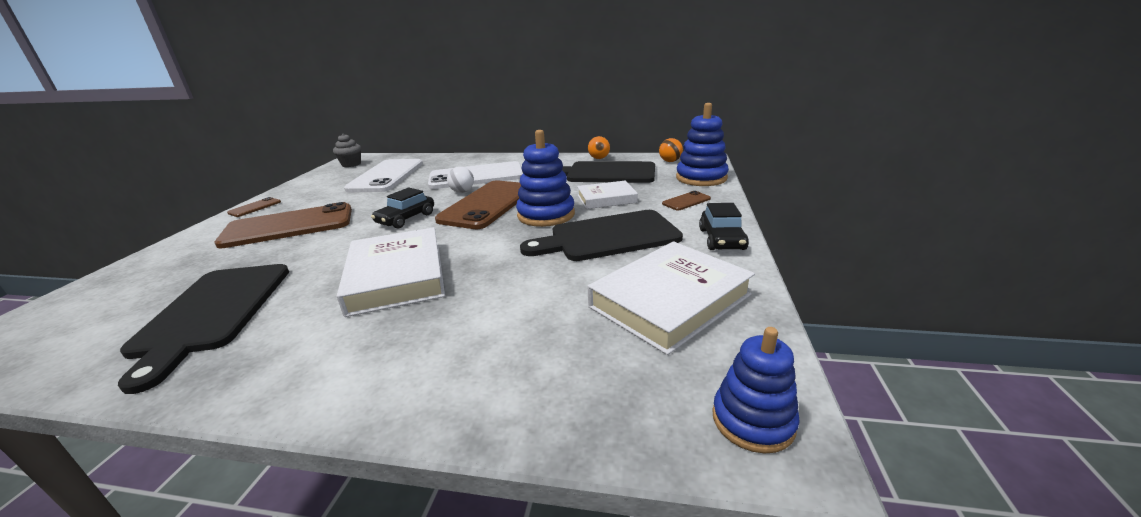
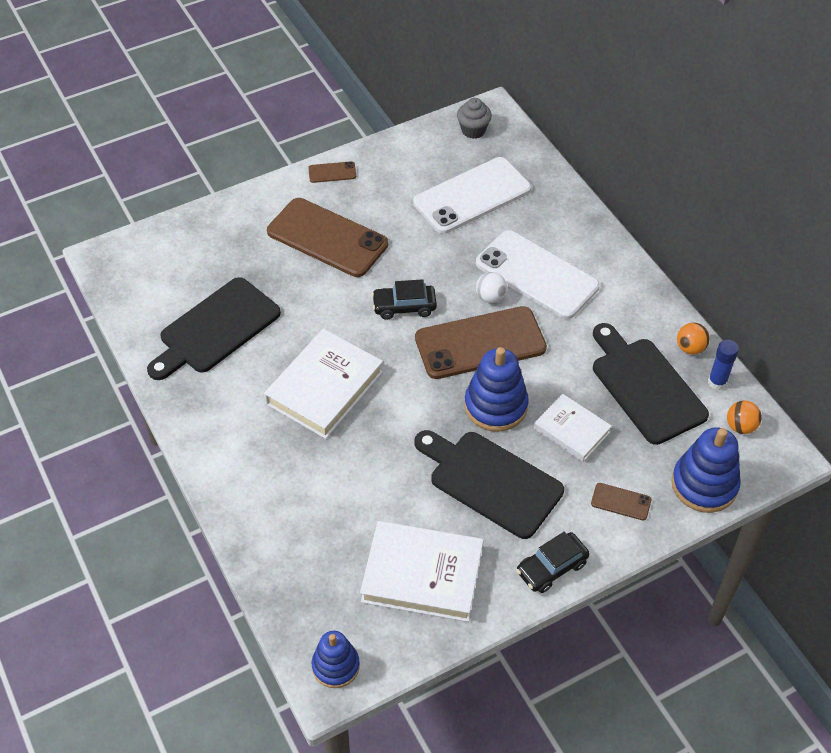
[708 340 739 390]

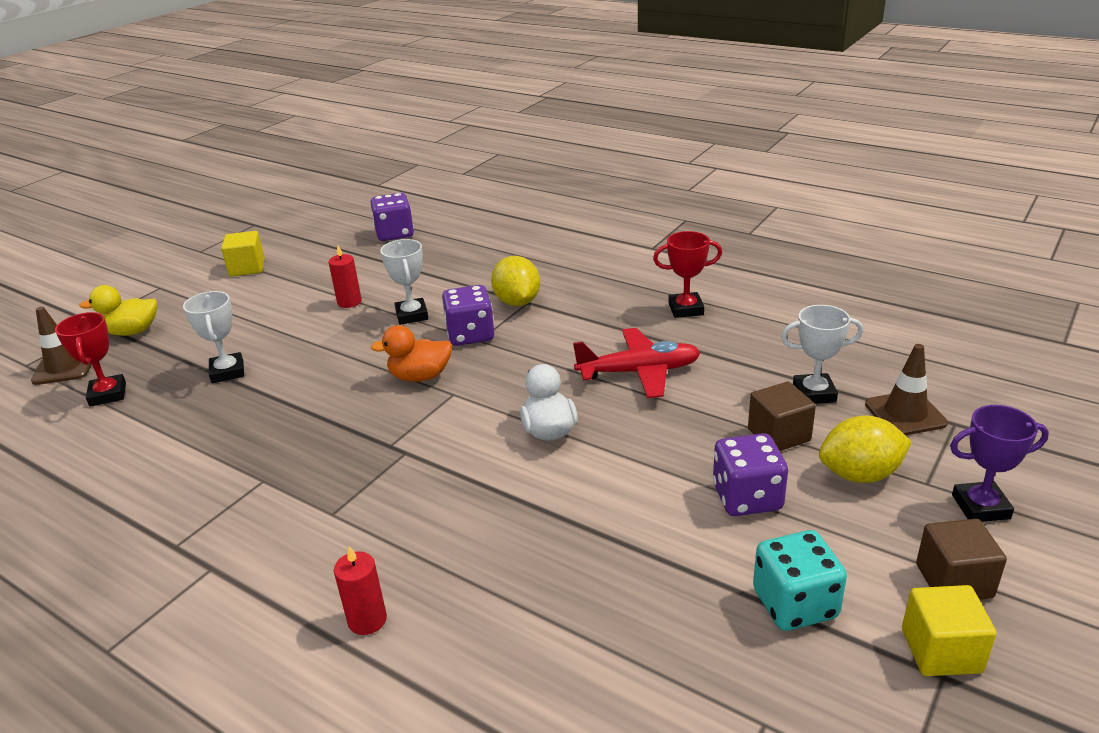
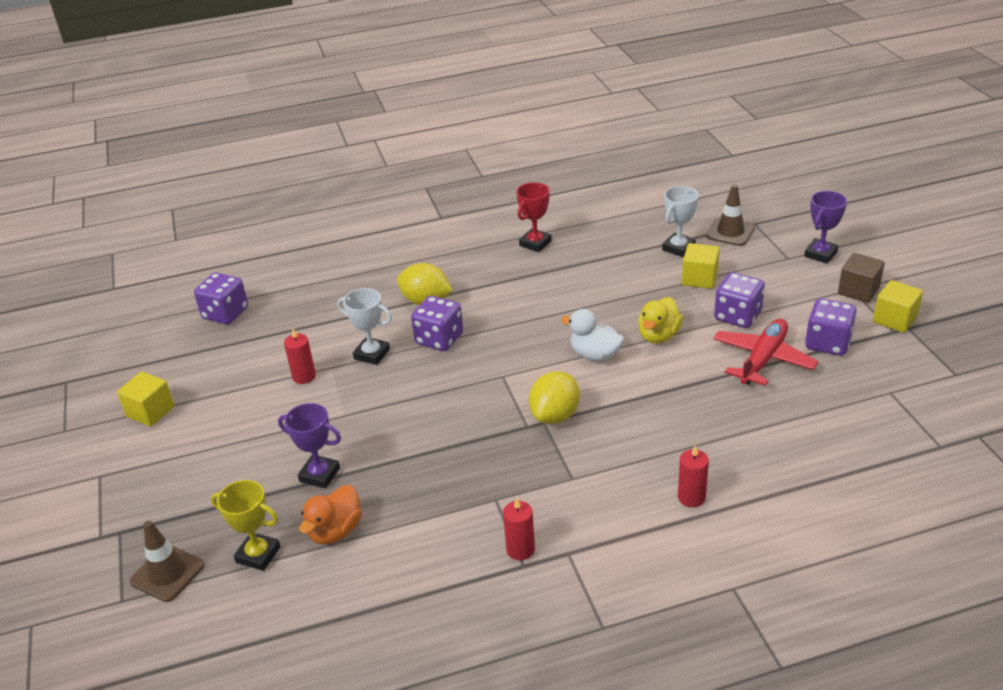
[211 480 281 571]
[638 297 683 344]
[278 403 341 489]
[299 485 362 545]
[713 319 819 386]
[682 243 720 289]
[805 298 857 356]
[529 371 580 424]
[503 498 535 560]

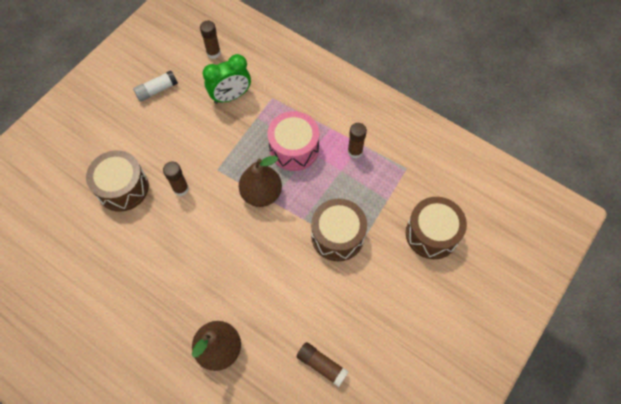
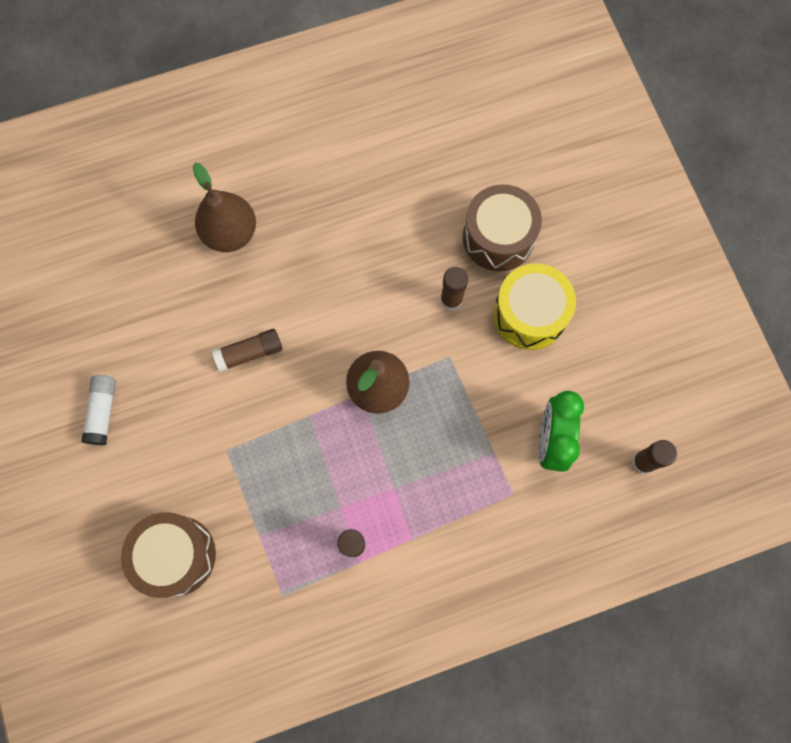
[81 375 116 445]
[267 111 319 171] (first image)
[212 329 282 372]
[311 199 367 261] (first image)
[493 264 576 350]

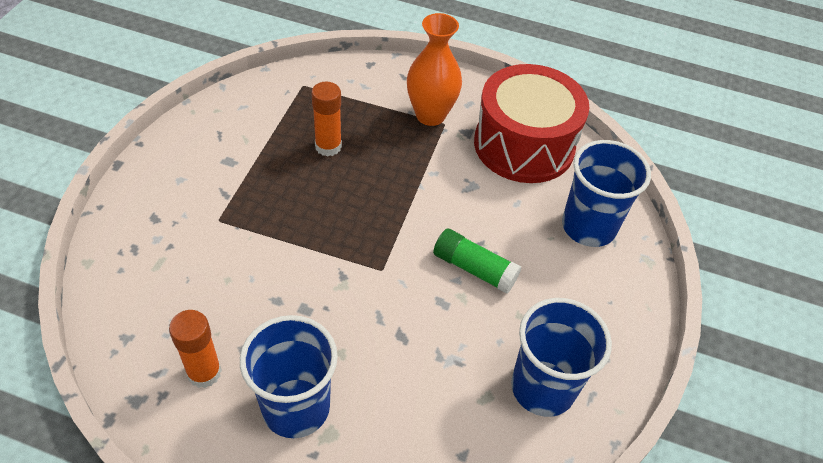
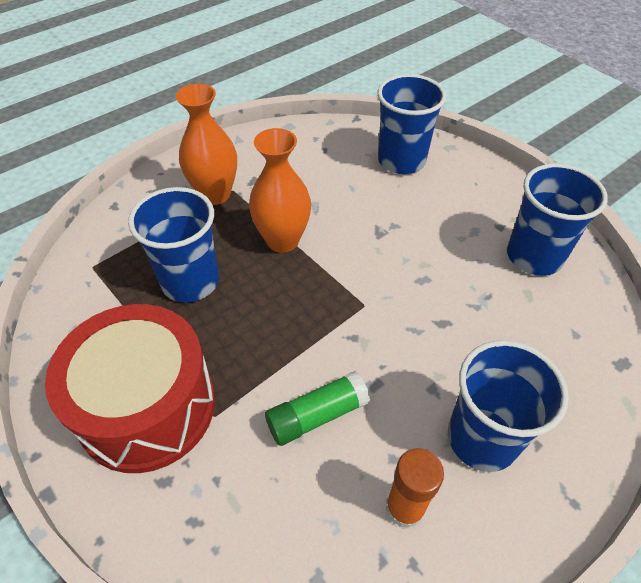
[128 187 219 303]
[265 371 370 446]
[45 304 215 473]
[249 128 311 253]

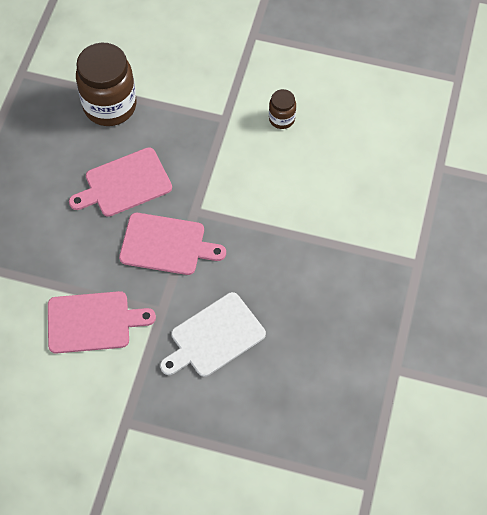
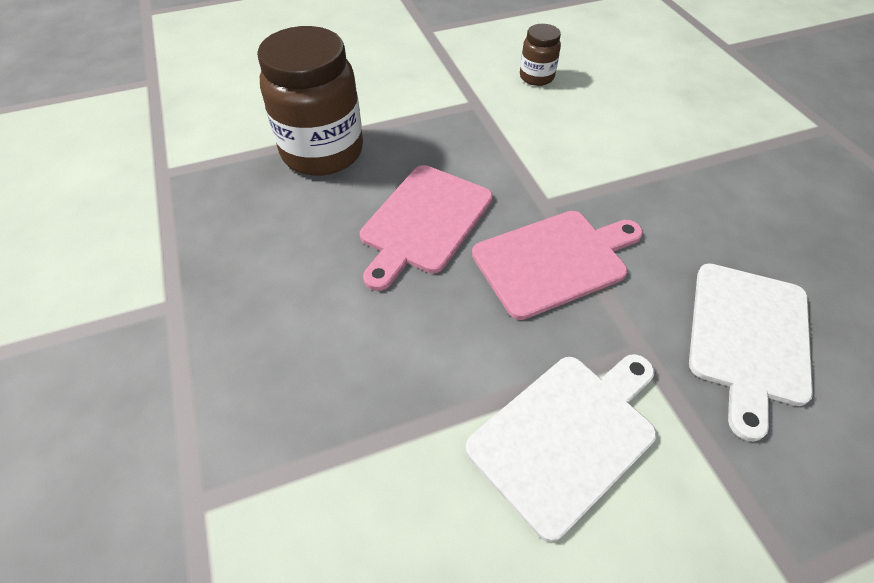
[465 354 657 542]

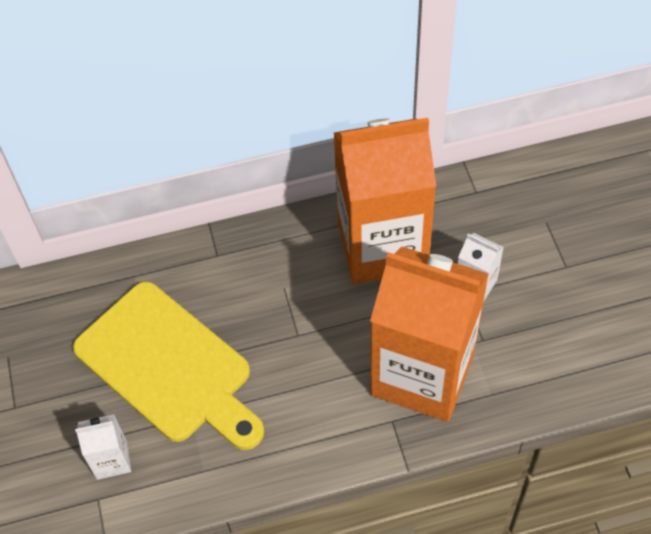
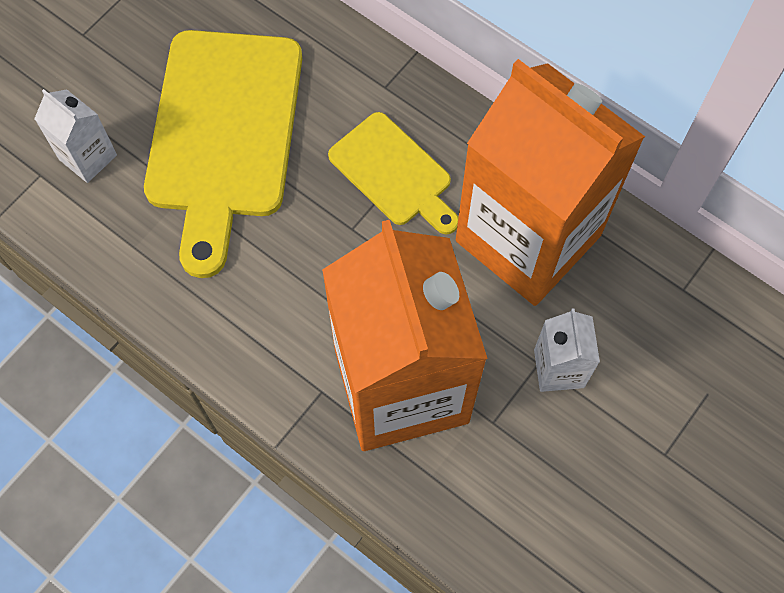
[328 112 458 234]

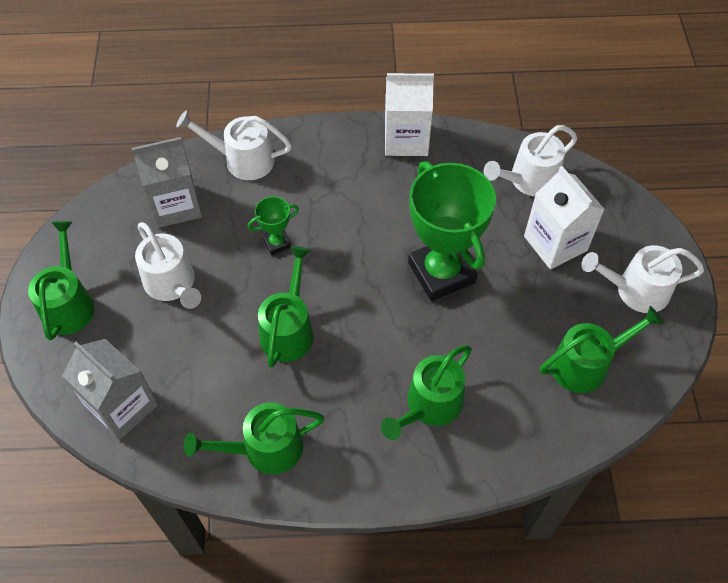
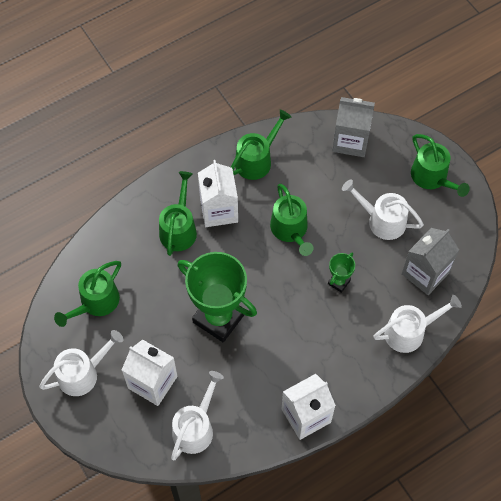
[198 160 238 227]

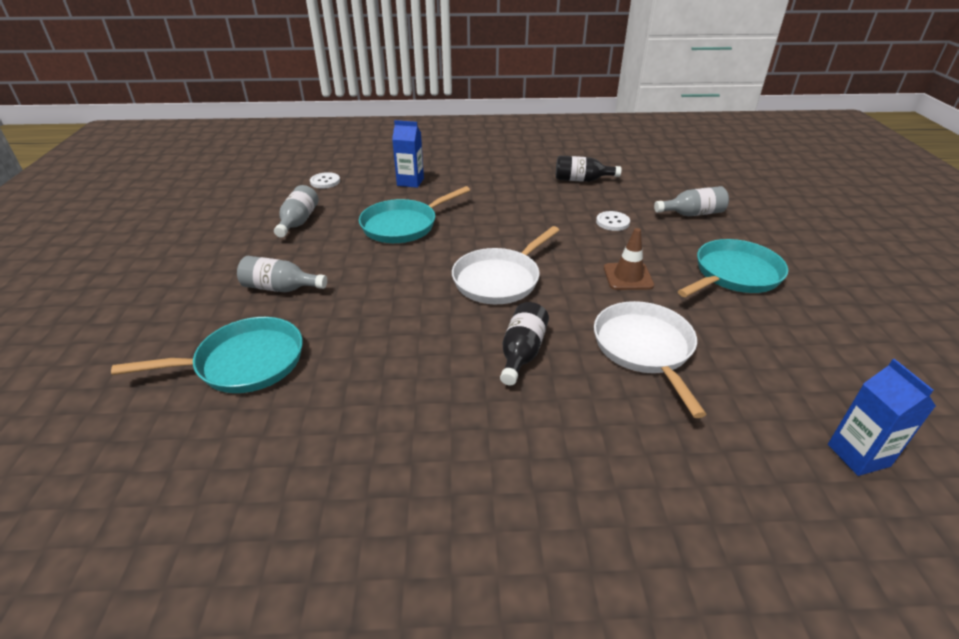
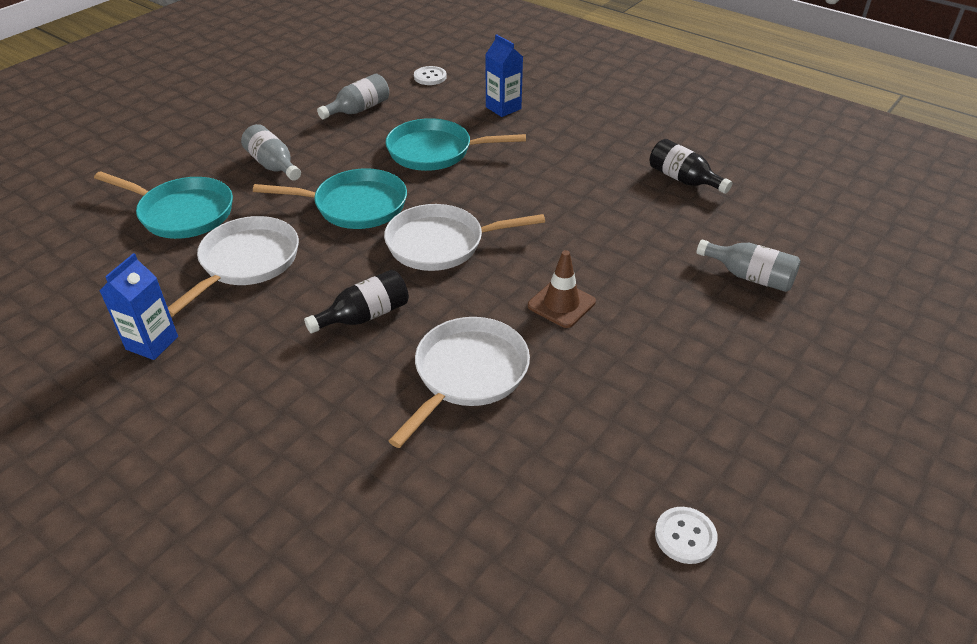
[655 507 718 564]
[253 168 407 229]
[99 253 178 360]
[168 216 299 317]

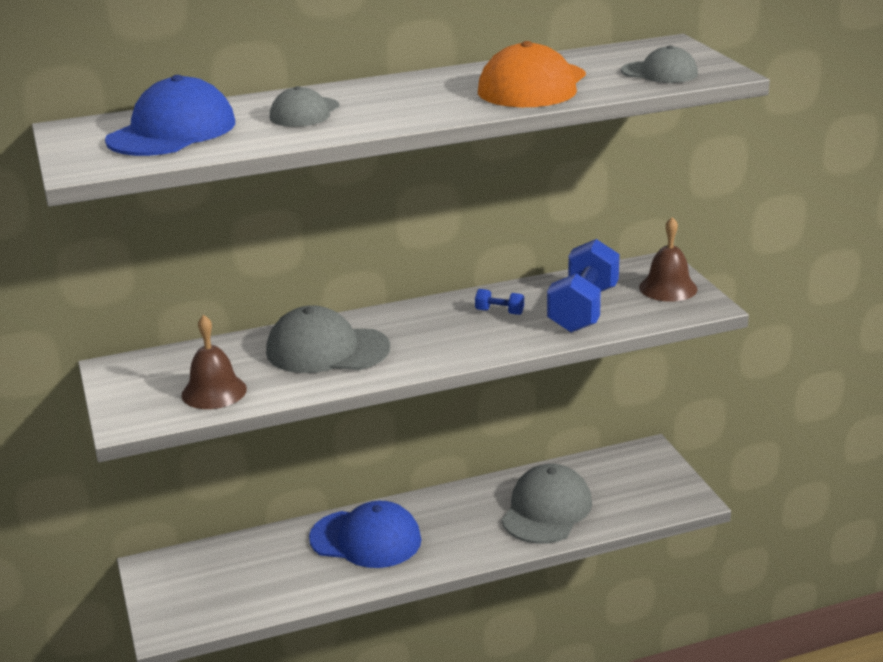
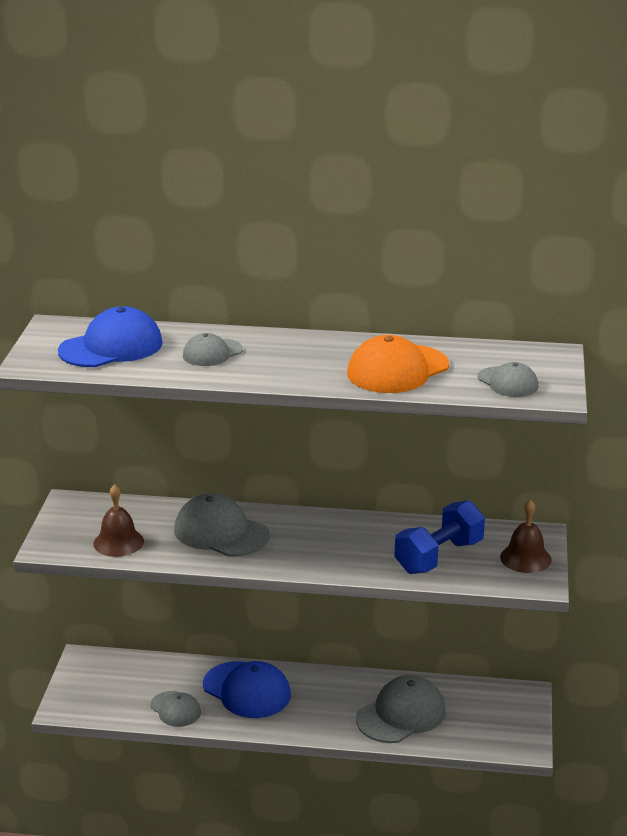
[475 289 524 315] (first image)
[150 691 201 727]

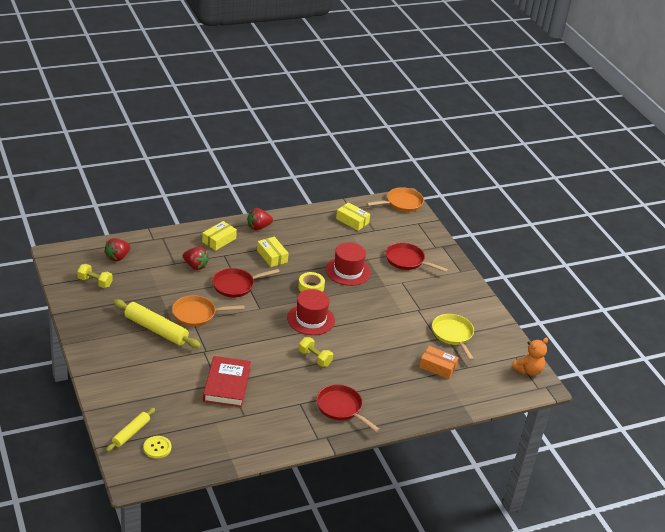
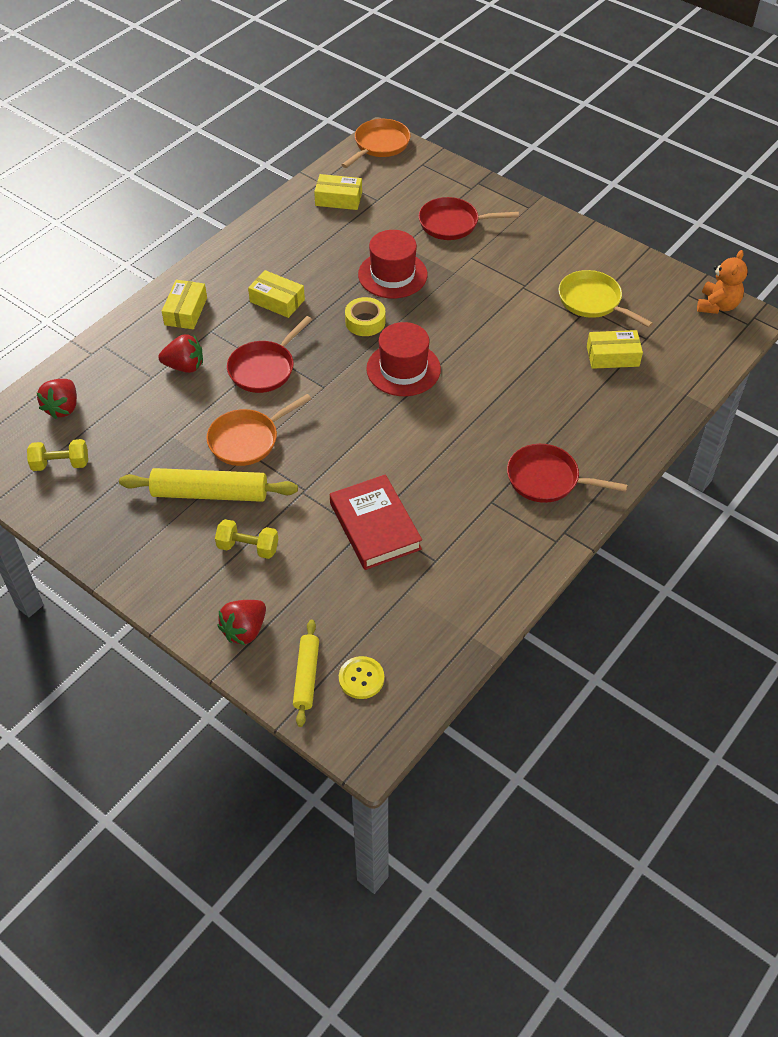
[217 600 266 645]
[215 519 278 559]
[587 330 643 369]

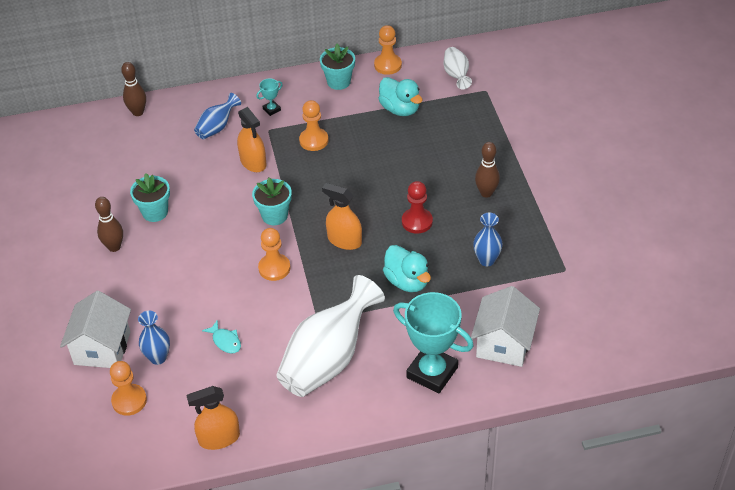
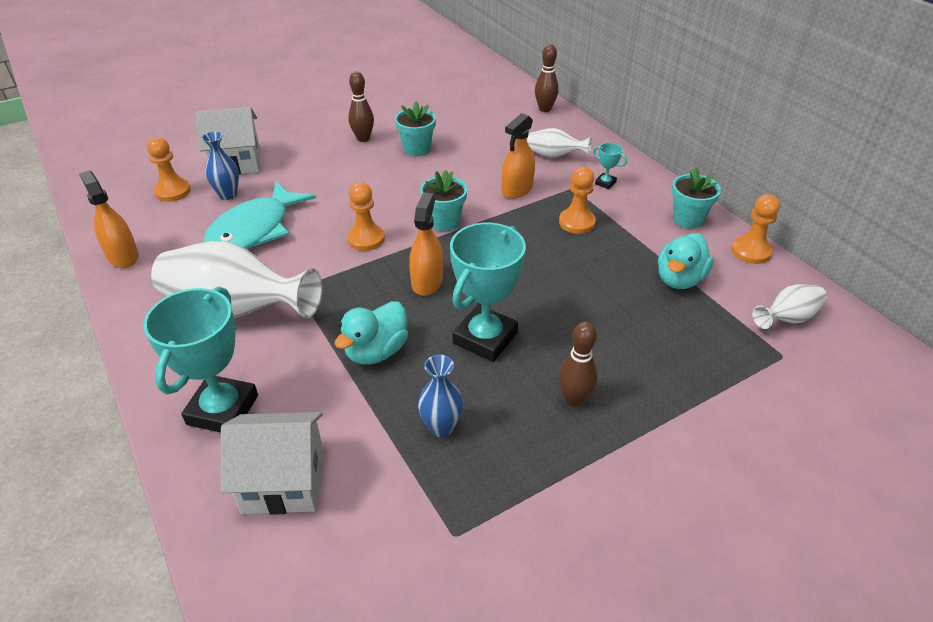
[527 128 592 158]
[203 181 316 249]
[450 223 526 362]

